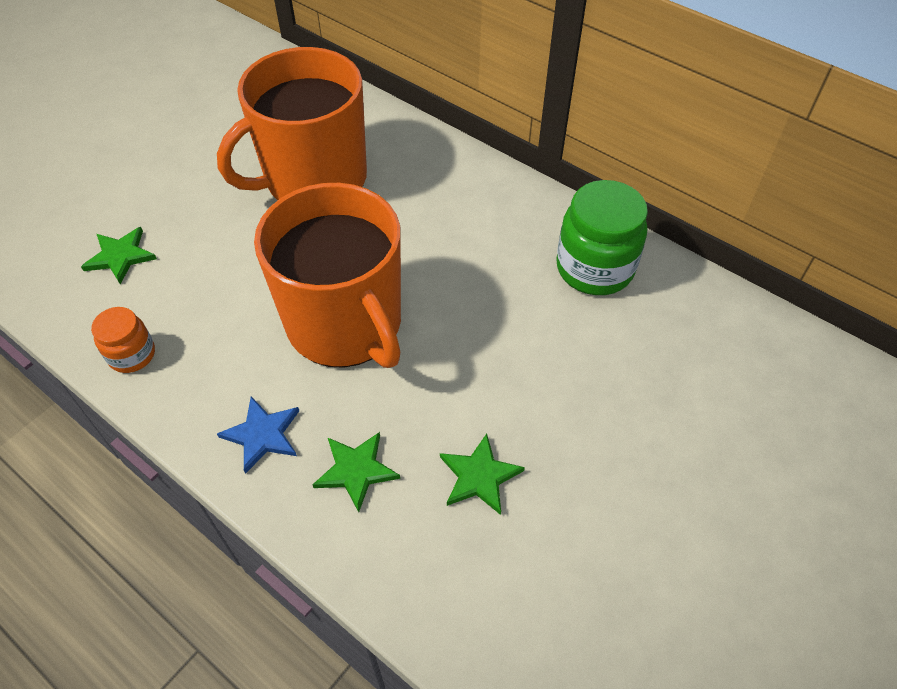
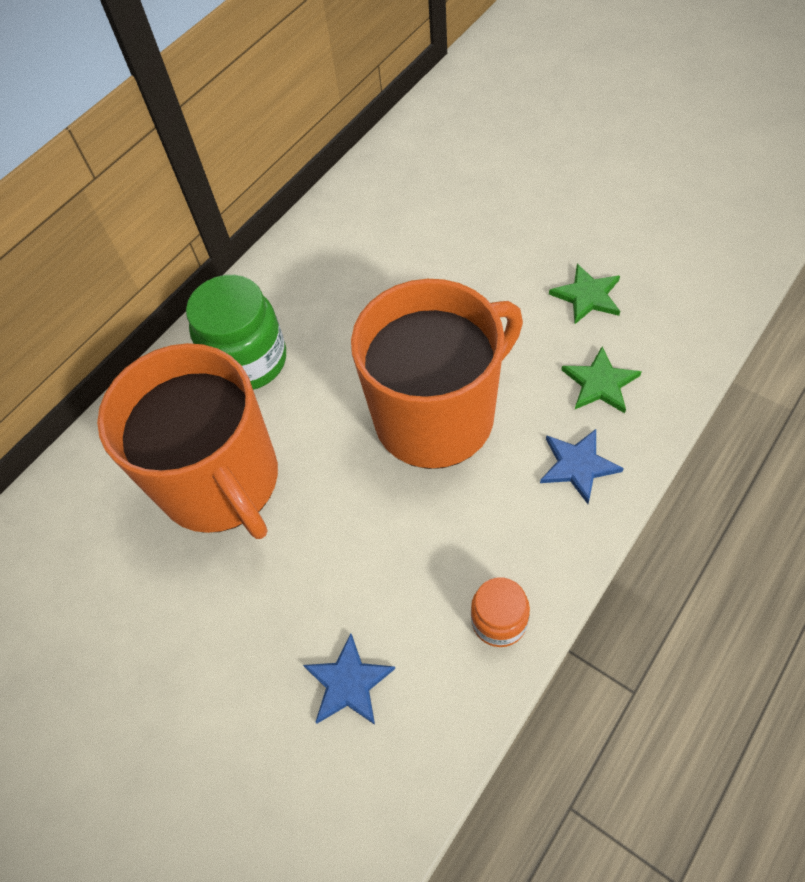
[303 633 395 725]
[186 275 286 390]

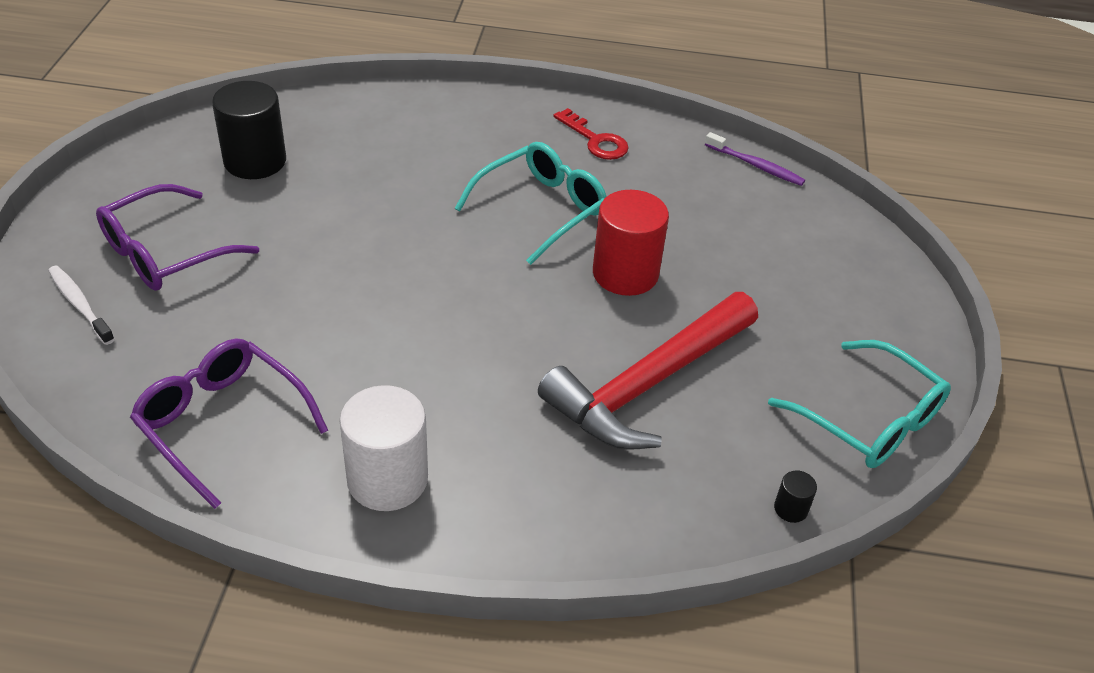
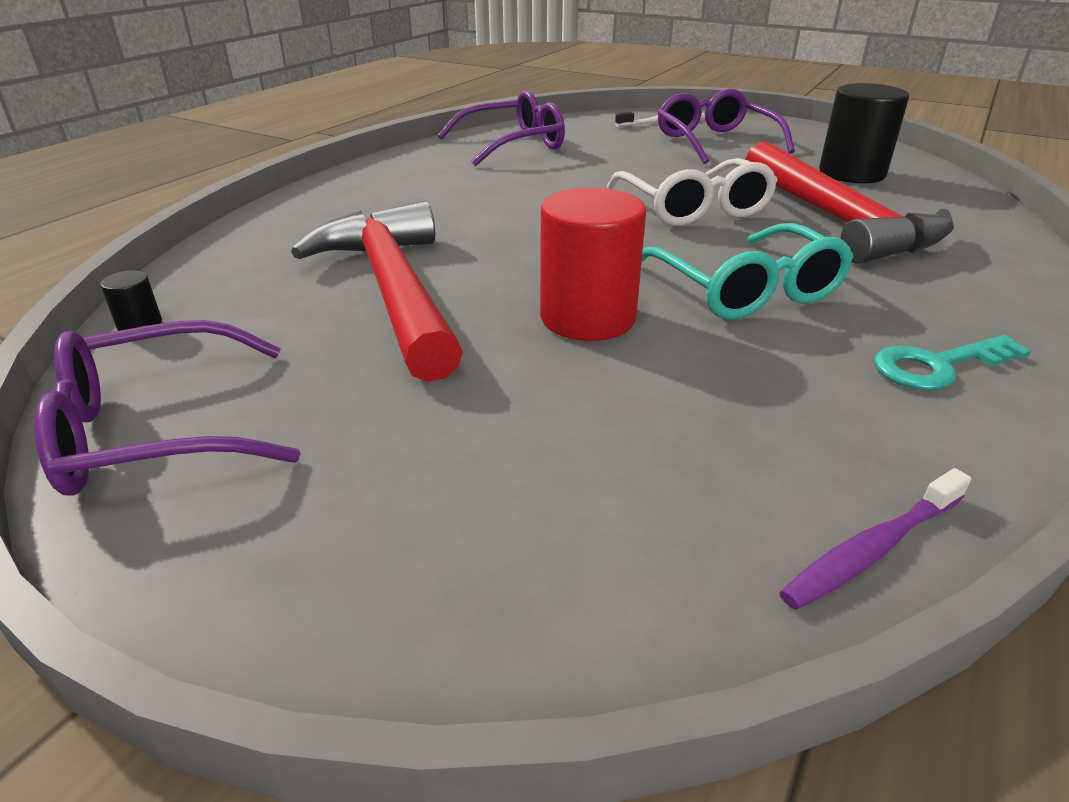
[339 385 428 511] (first image)
[874 335 1031 390]
[34 320 301 495]
[607 158 778 226]
[745 142 954 264]

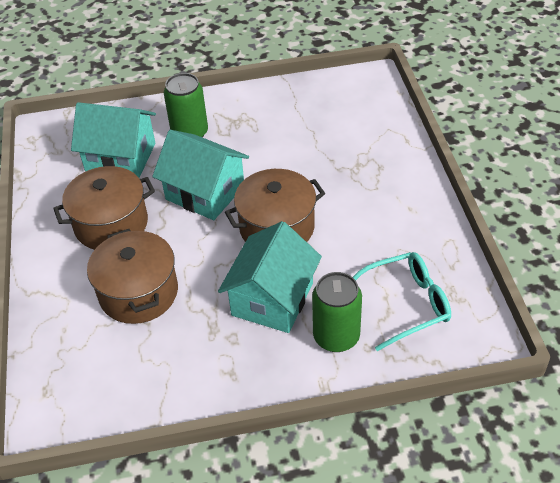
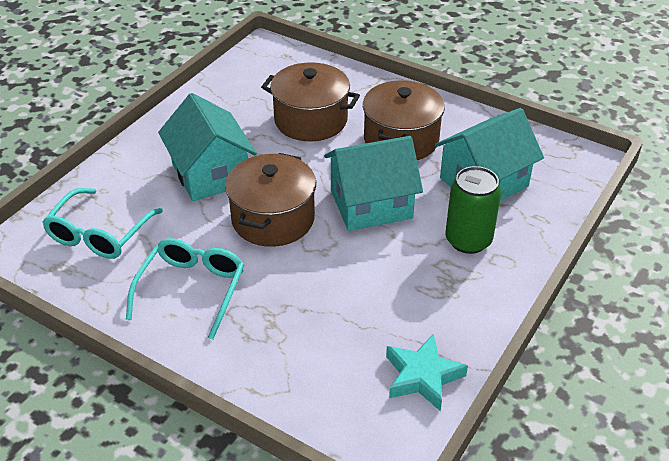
[312 272 362 352] (first image)
[126 238 245 340]
[386 334 468 411]

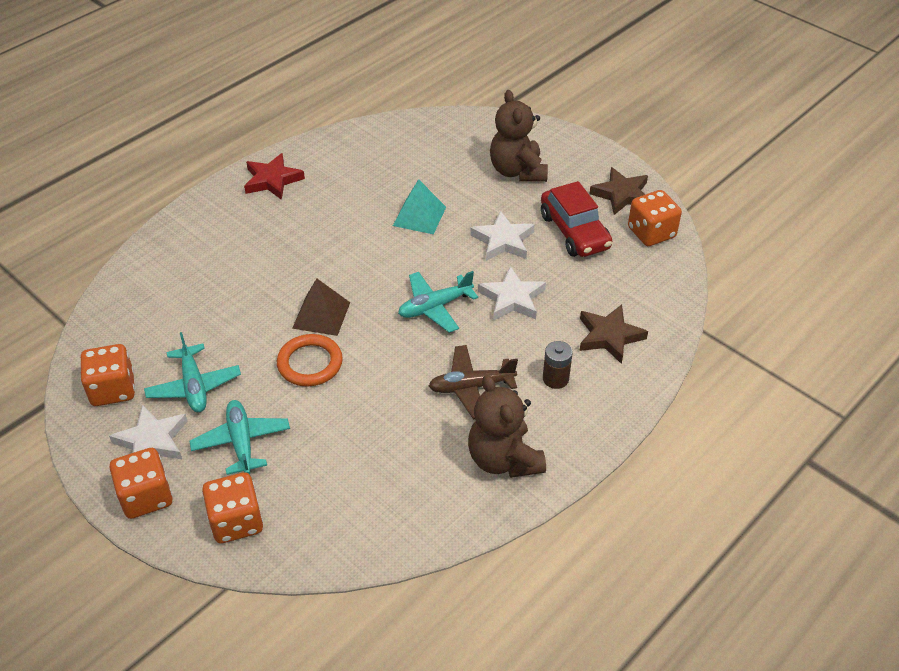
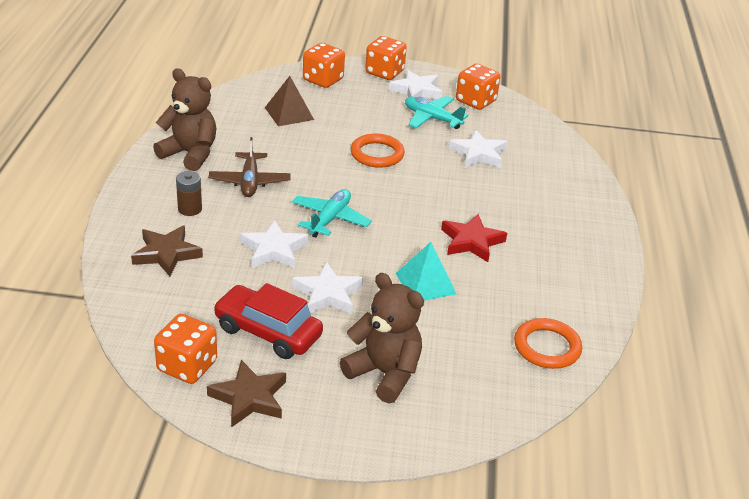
[189 400 290 475] (first image)
[441 214 507 262]
[265 76 314 126]
[209 137 291 197]
[449 130 507 168]
[514 318 582 369]

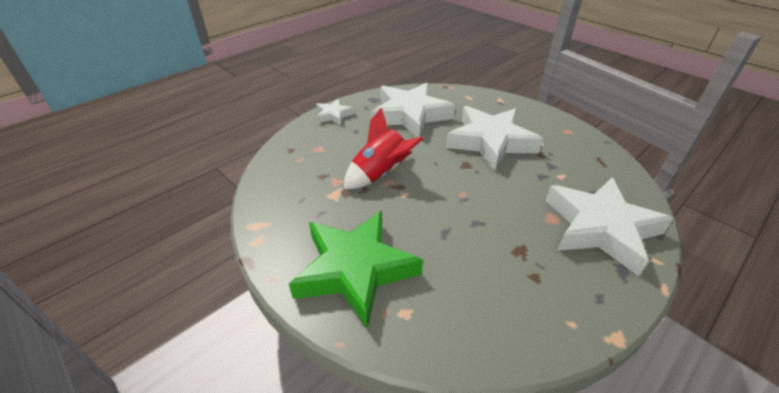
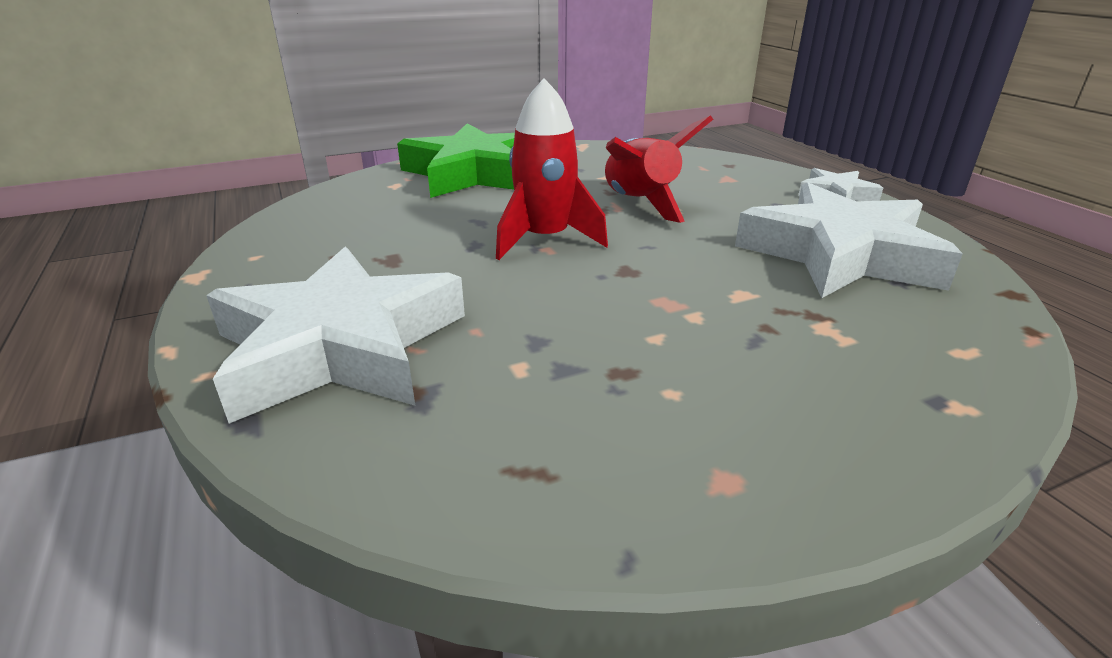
[446 106 543 171] (first image)
[496 78 608 260]

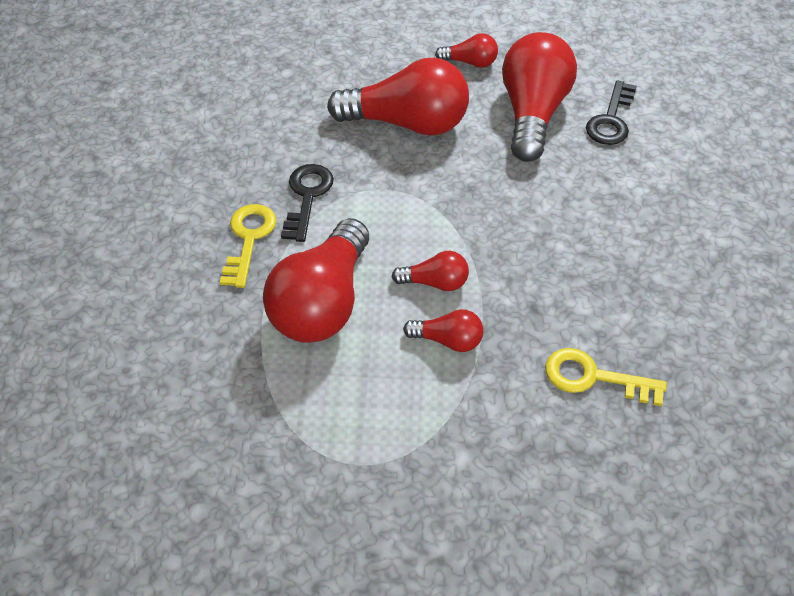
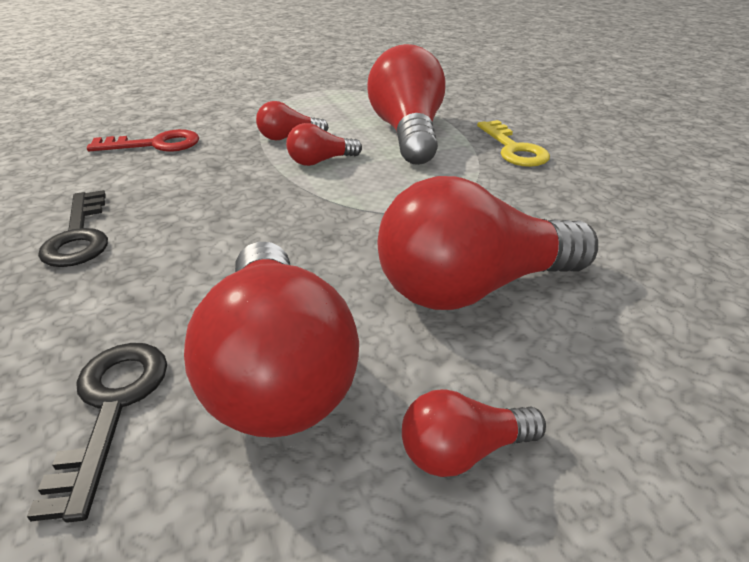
[38 190 108 267]
[87 129 199 152]

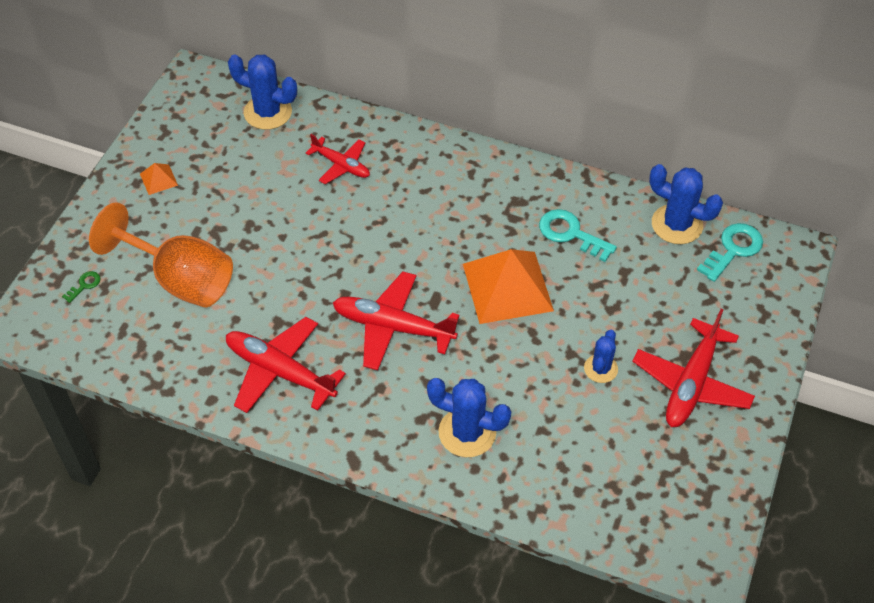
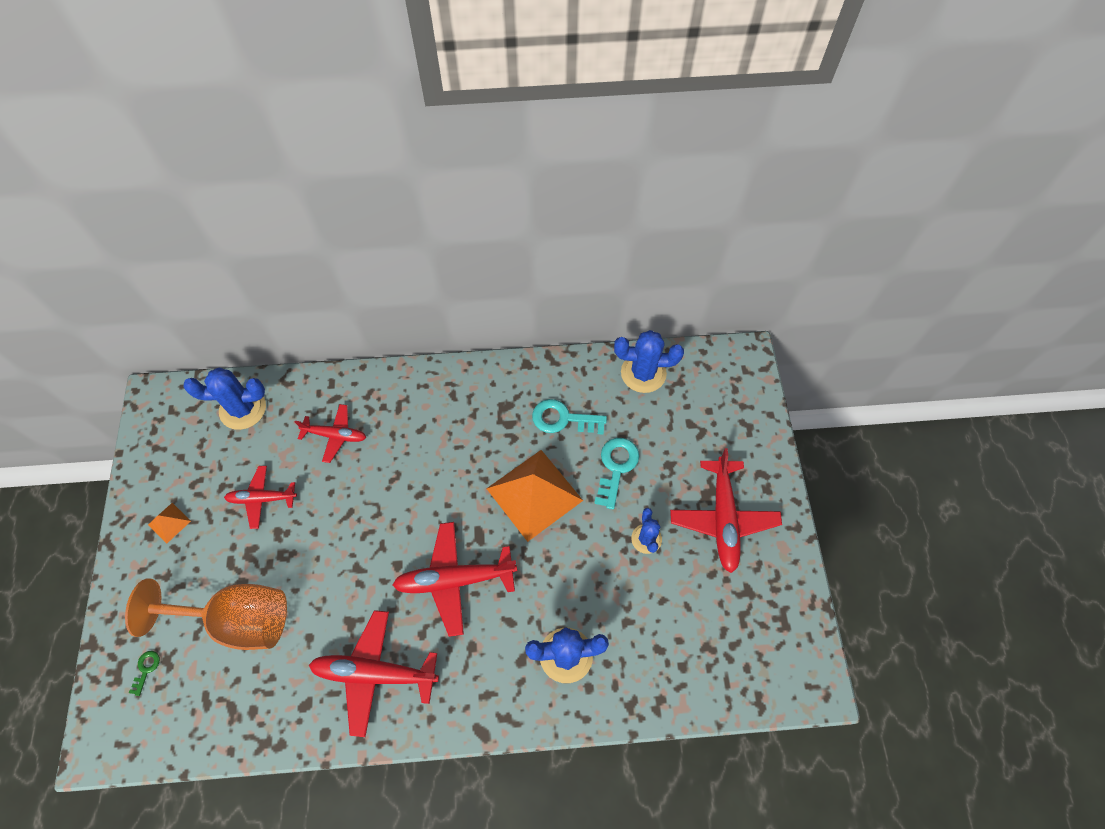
[594 438 639 510]
[224 466 297 529]

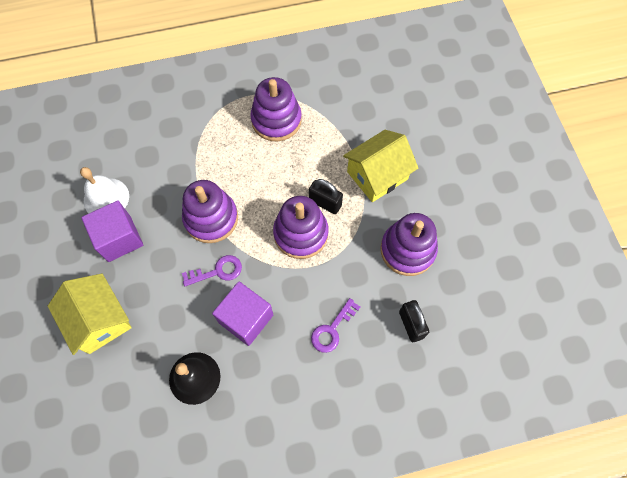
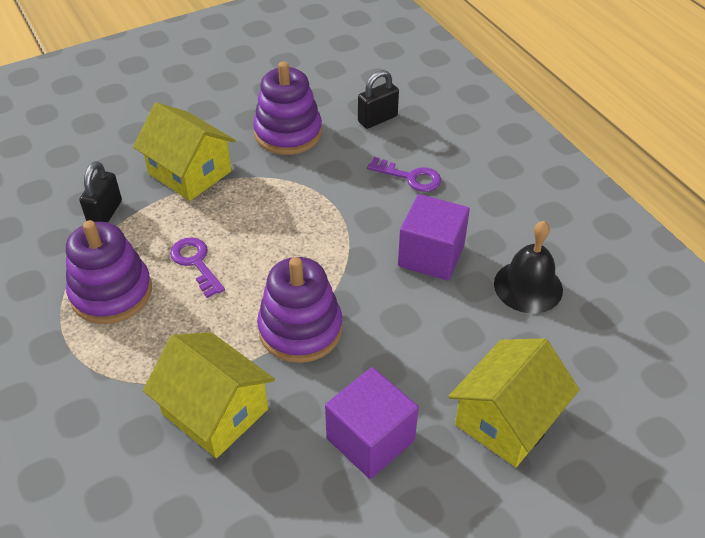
[80 167 129 213] (first image)
[170 237 225 298]
[273 196 329 259] (first image)
[79 161 122 222]
[143 332 275 458]

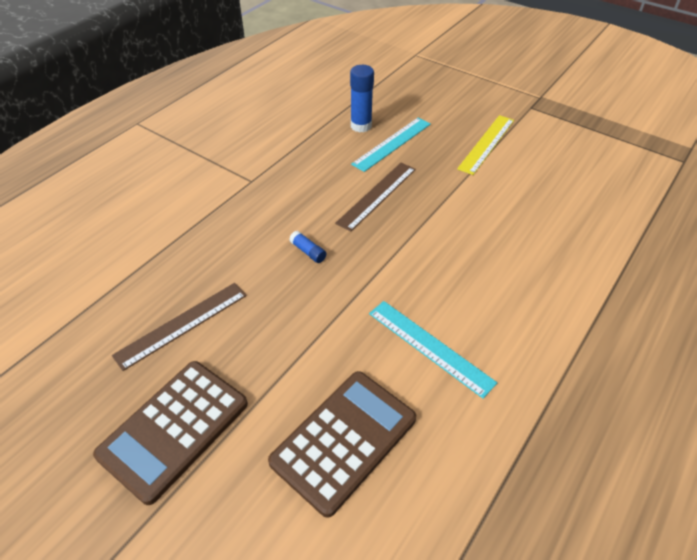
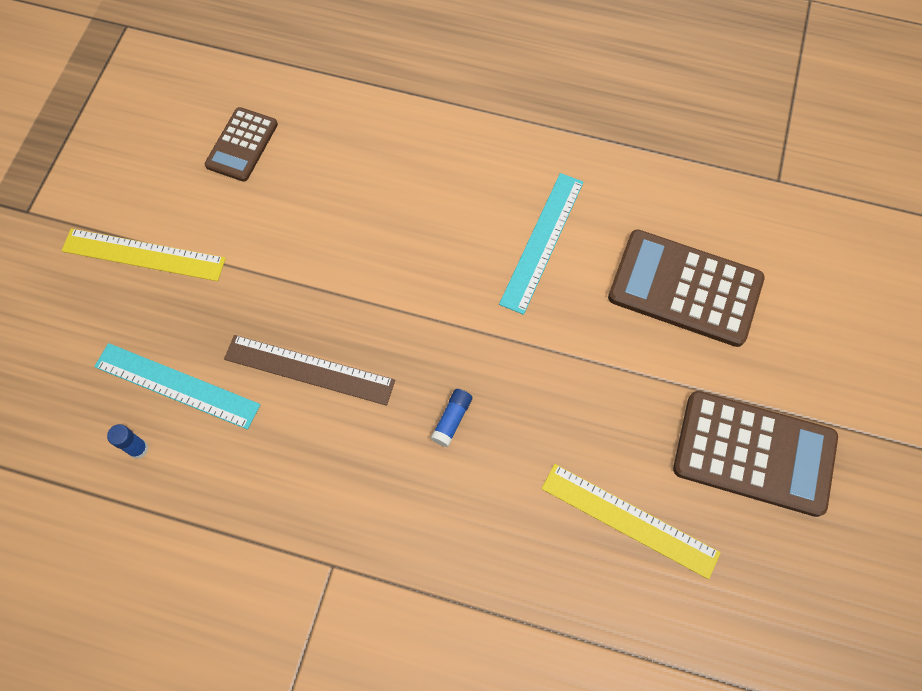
[542 464 721 579]
[107 424 149 459]
[205 107 278 182]

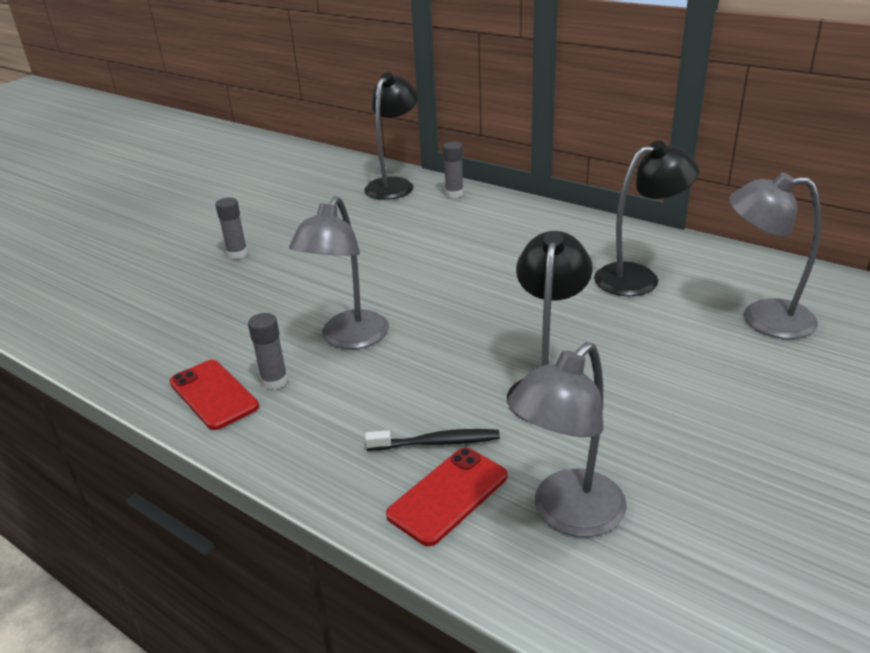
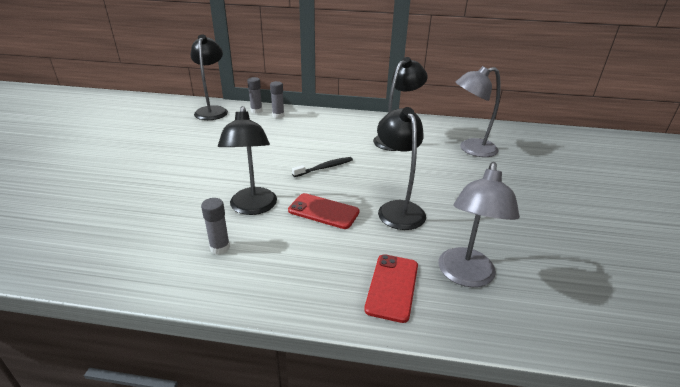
[288 193 360 229]
[270 81 284 118]
[218 106 277 215]
[292 157 353 177]

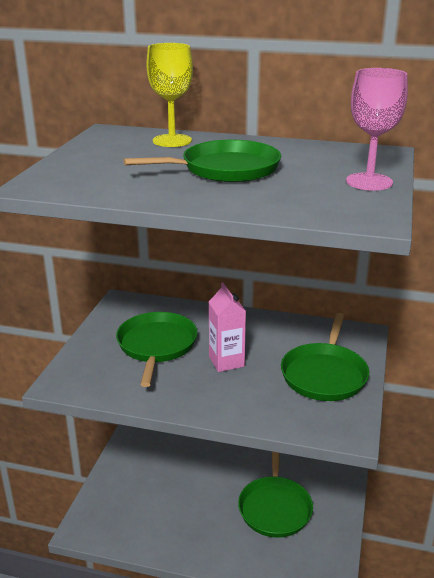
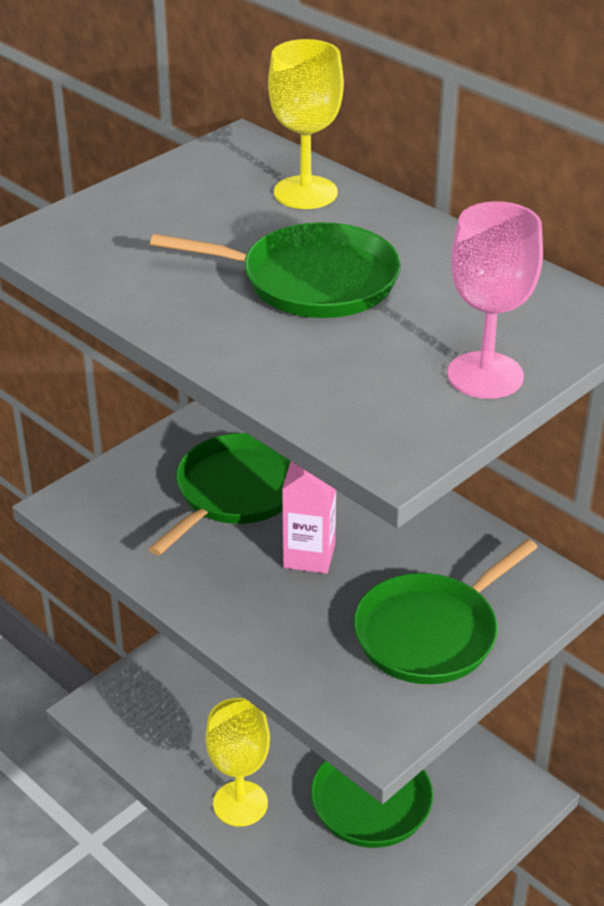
[206 698 270 827]

